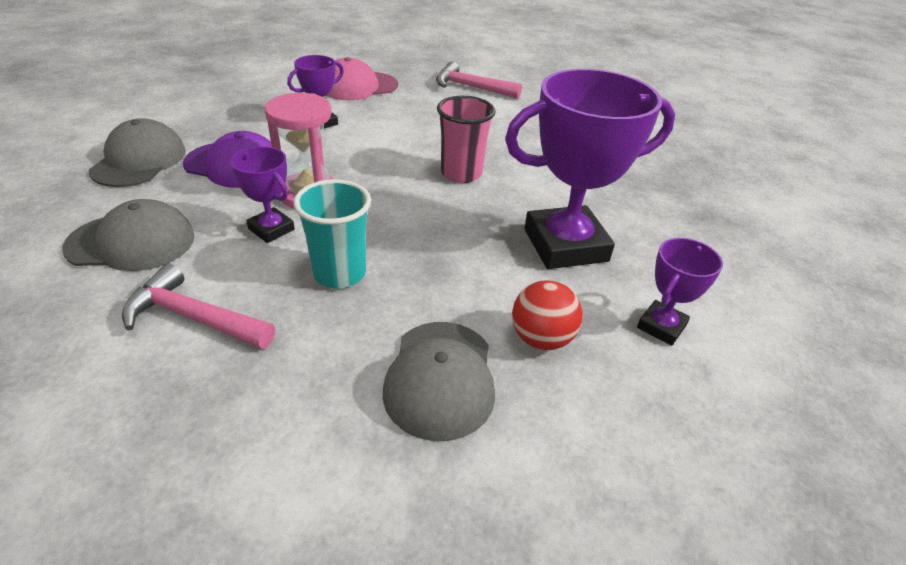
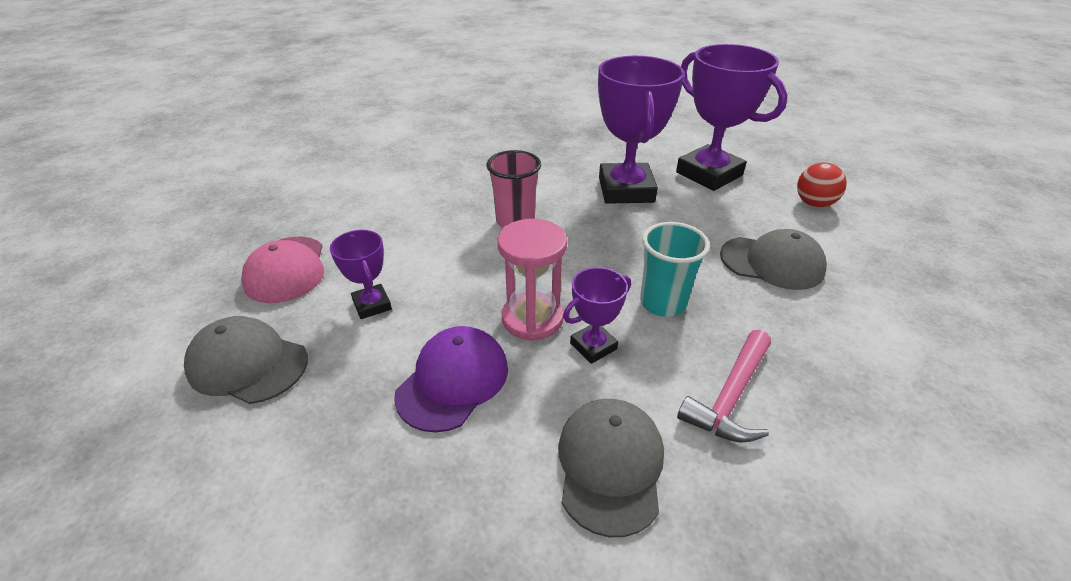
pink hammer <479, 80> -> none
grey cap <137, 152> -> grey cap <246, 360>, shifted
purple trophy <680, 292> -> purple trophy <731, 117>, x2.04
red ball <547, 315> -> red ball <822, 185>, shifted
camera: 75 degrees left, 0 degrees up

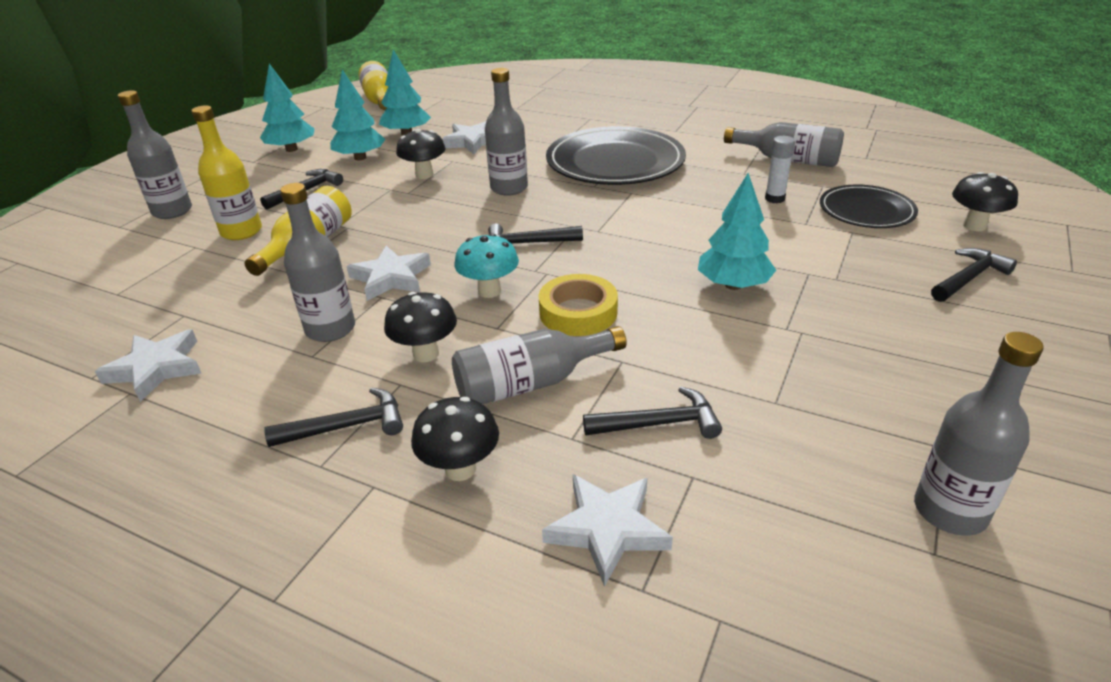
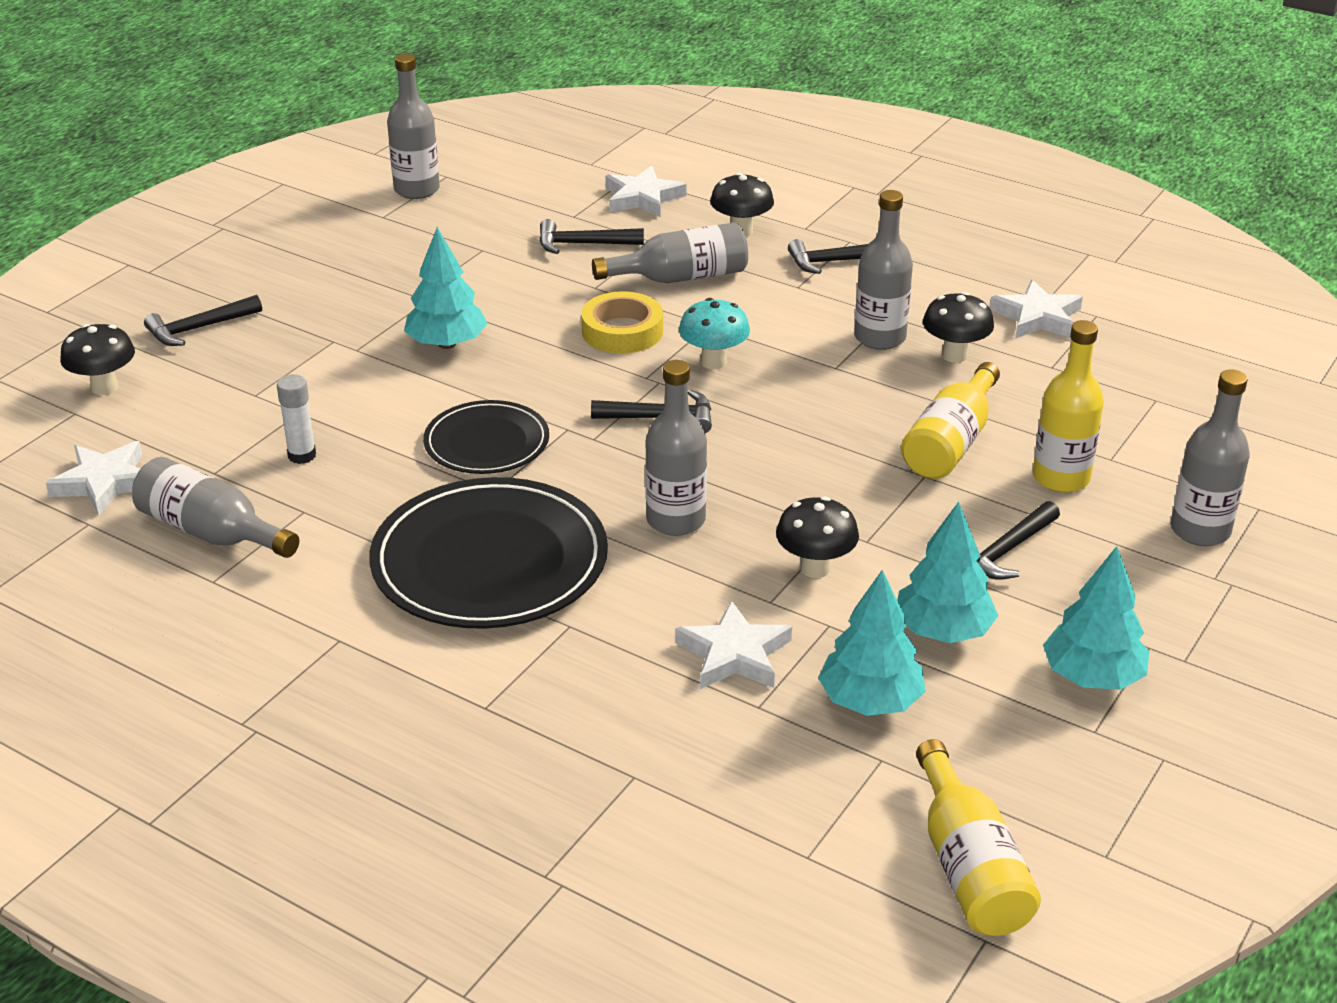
black plate <869, 206> -> black plate <486, 437>, shifted
white star <389, 273> -> white star <94, 478>, shifted
black mushroom <420, 327> -> black mushroom <958, 327>, shifted
camera: 175 degrees left, 0 degrees up

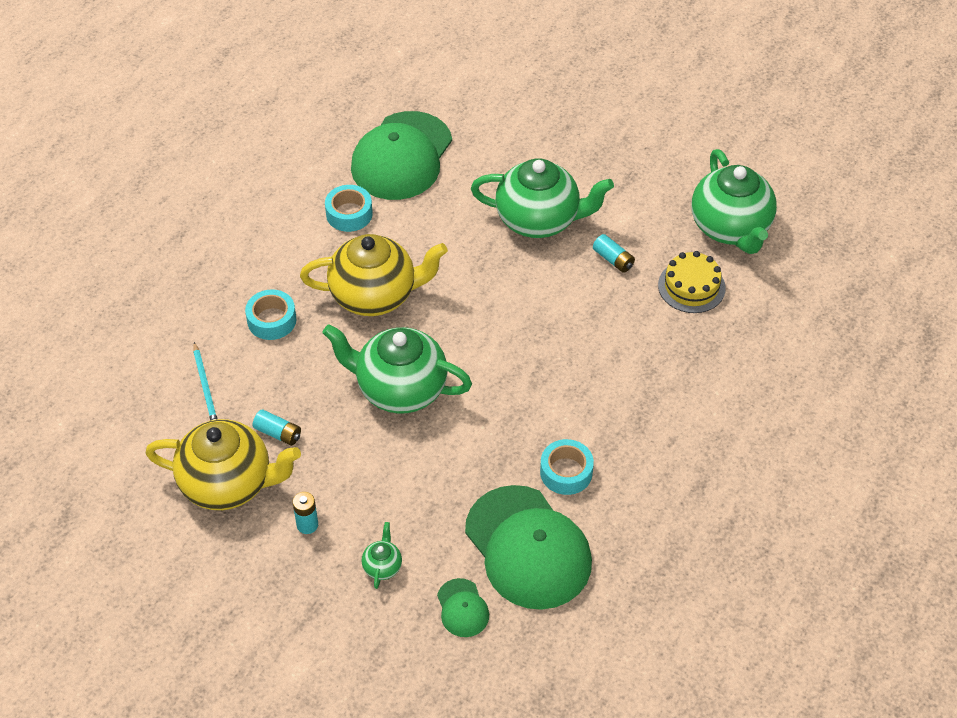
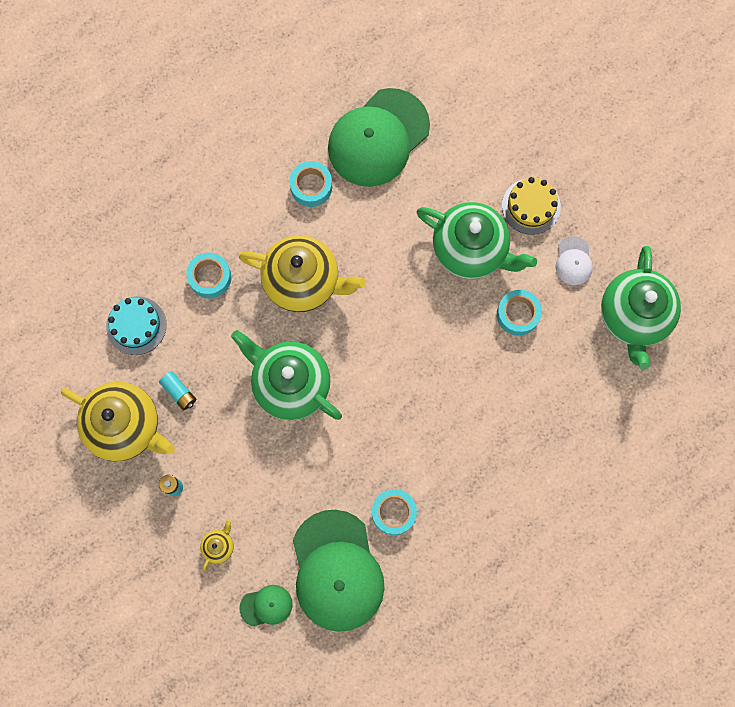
turquoise battery <614, 253> -> turquoise tape <519, 313>
yellow cake <692, 282> -> yellow cake <531, 206>, shifted
turquoise pencil <205, 381> -> turquoise cake <136, 325>
green teapot <382, 555> -> yellow teapot <217, 545>
green cap <463, 607> -> green cap <266, 605>, 105 degrees counterclockwise
none -> white cap <574, 260>
camera: 20 degrees right, 25 degrees up

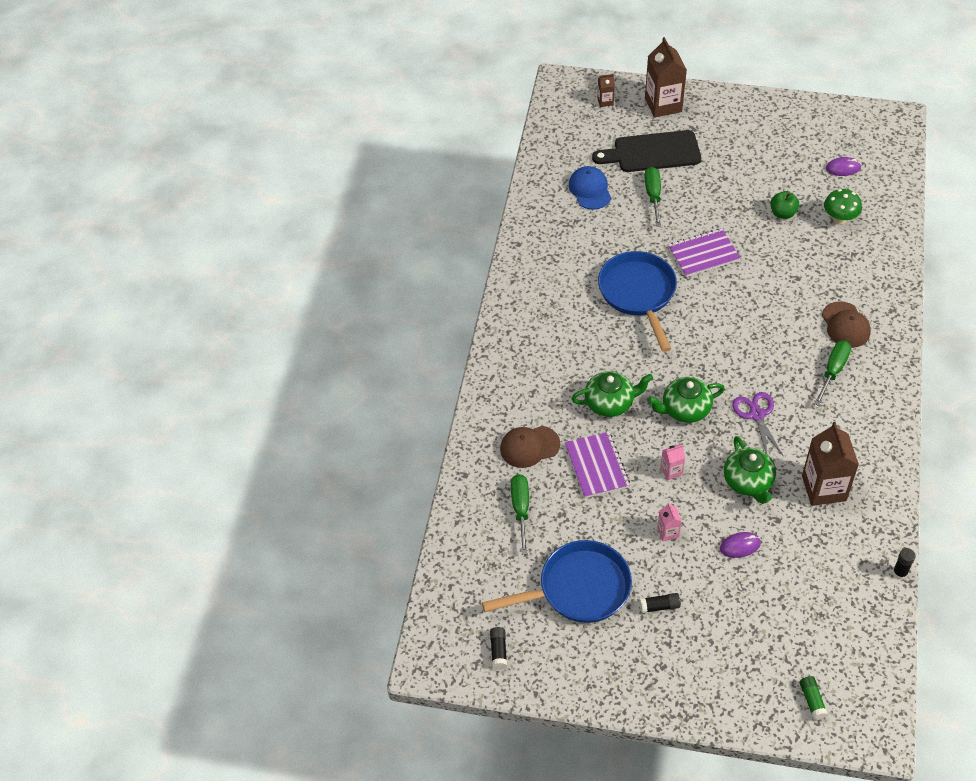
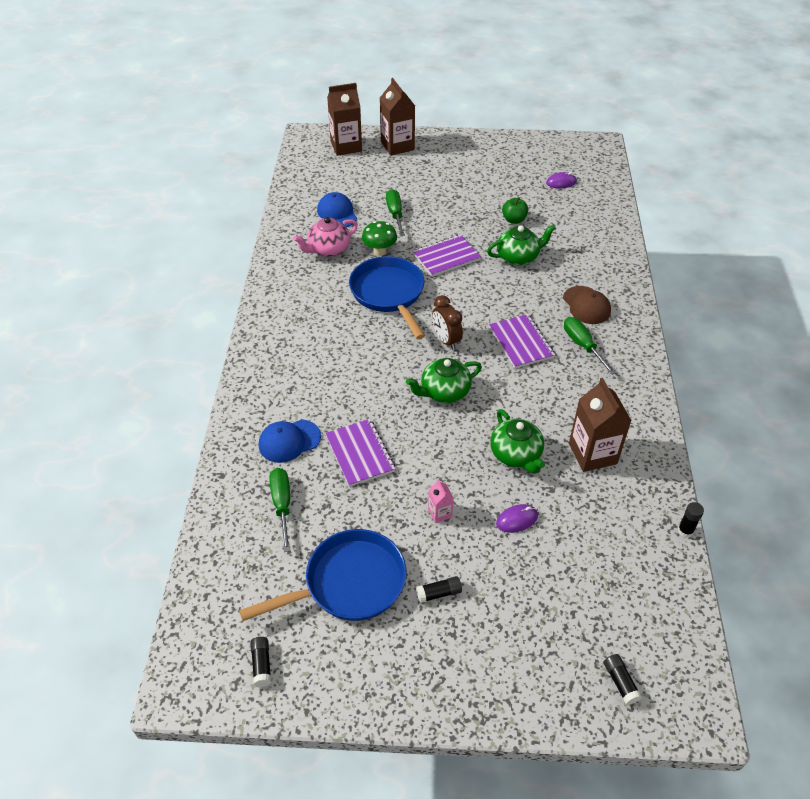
brown carton <606, 90> -> brown carton <344, 119>, x2.13
black cutting board <646, 151> -> none
green mushroom <843, 207> -> green mushroom <379, 238>, shifted
green screwdriver <832, 373> -> green screwdriver <590, 346>, 45 degrees counterclockwise
green teapot <612, 394> -> green teapot <521, 245>, shifted
purple scissors <758, 424> -> none
brown cap <530, 447> -> blue cap <290, 441>
pink carton <672, 462> -> none
green glue stick <813, 698> -> black glue stick <623, 679>
none -> pink teapot <326, 237>
none -> brown clock <447, 322>
none -> purple notebook <522, 341>
camera: 10 degrees left, 5 degrees down

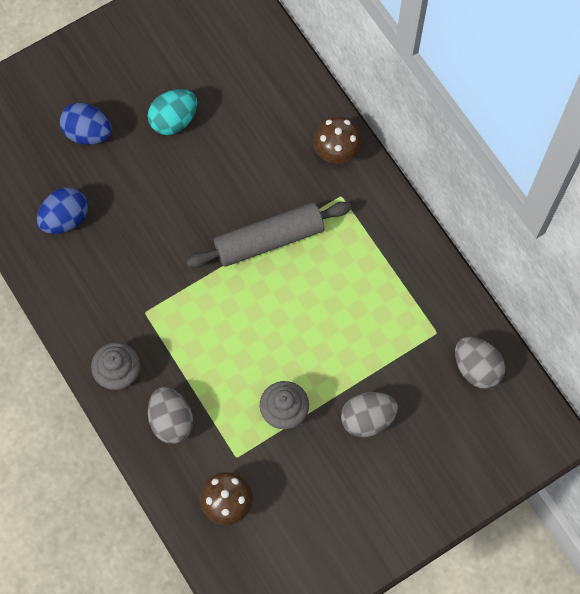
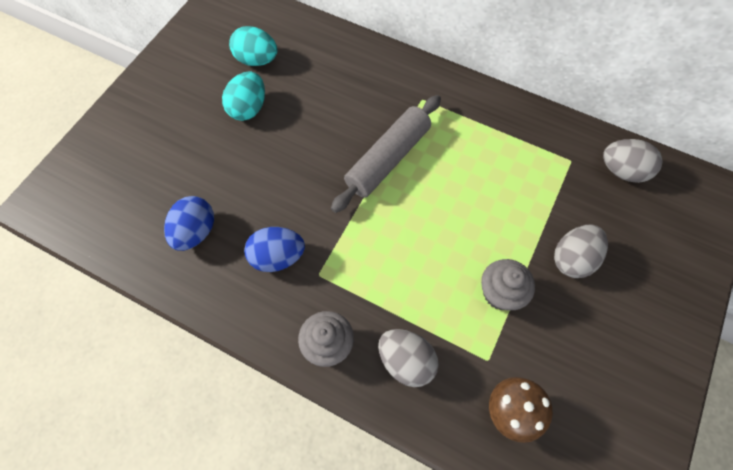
blue egg <85, 124> -> blue egg <274, 249>, shifted
brown mushroom <337, 140> -> none
none -> turquoise egg <253, 46>
camera: 30 degrees left, 5 degrees down

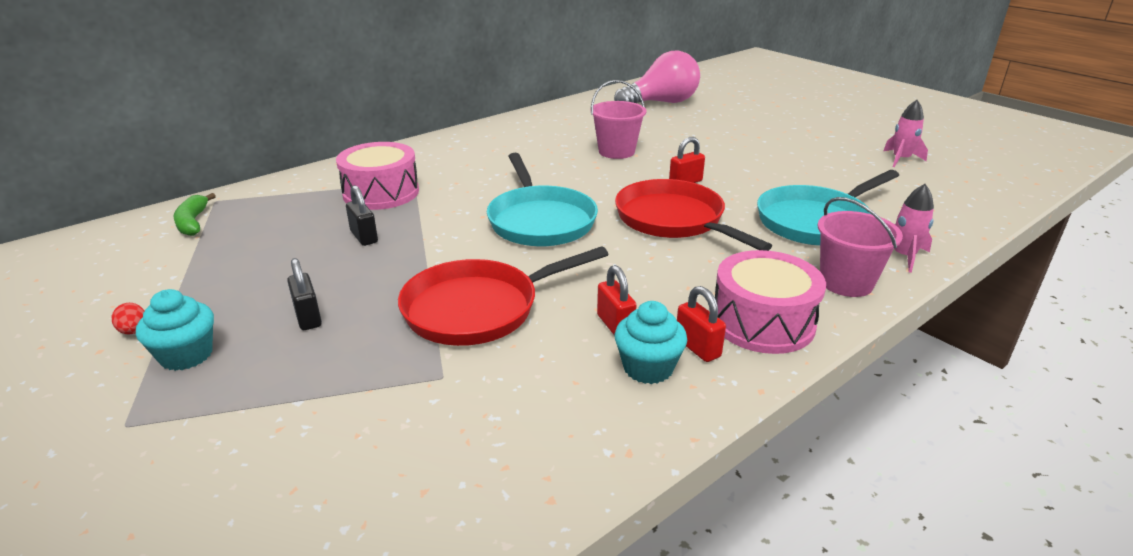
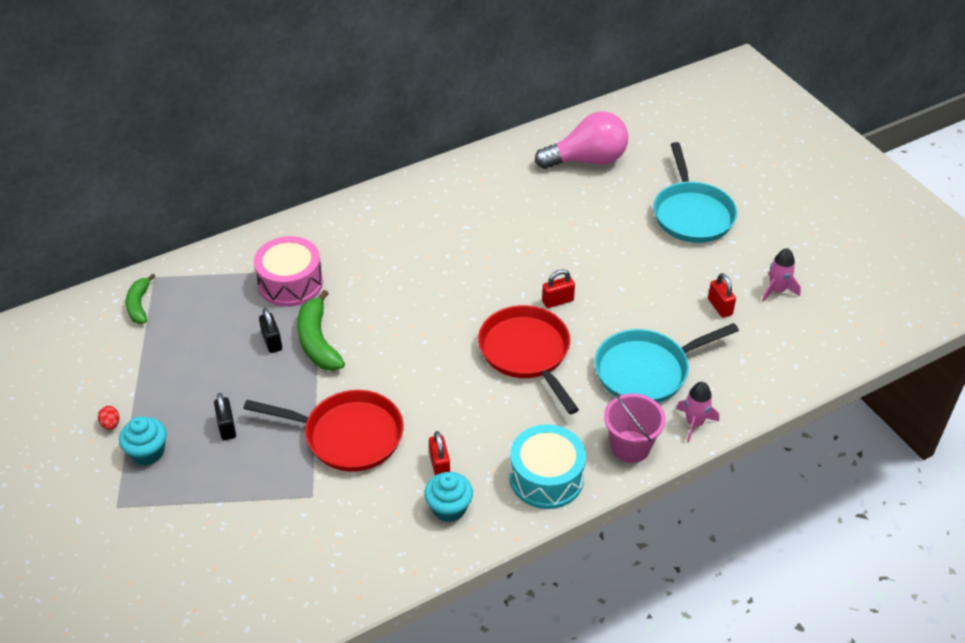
pink bucket <618, 119> -> none
turquoise pan <542, 199> -> turquoise pan <695, 192>, shifted
red pan <503, 296> -> red pan <323, 431>, 150 degrees counterclockwise
pink drum <770, 302> -> turquoise drum <548, 466>
red padlock <701, 324> -> red padlock <722, 295>, shifted
none -> green banana <321, 330>
camera: 10 degrees right, 15 degrees up

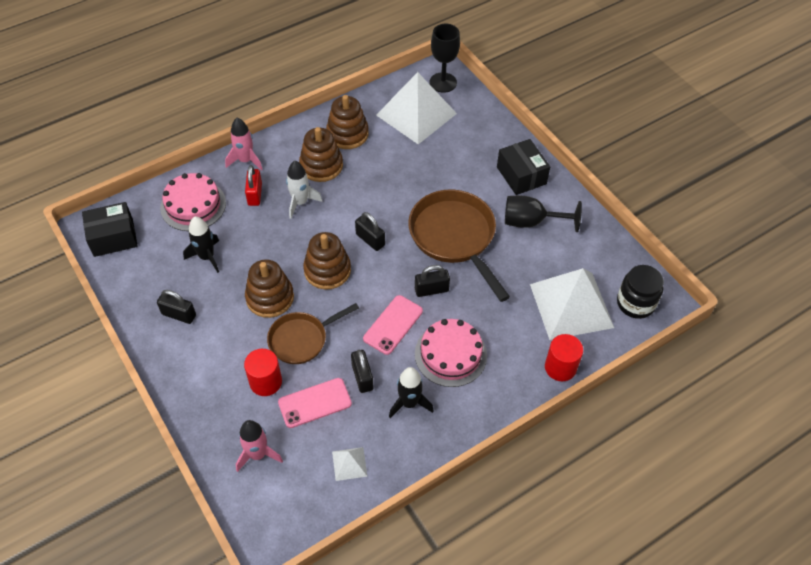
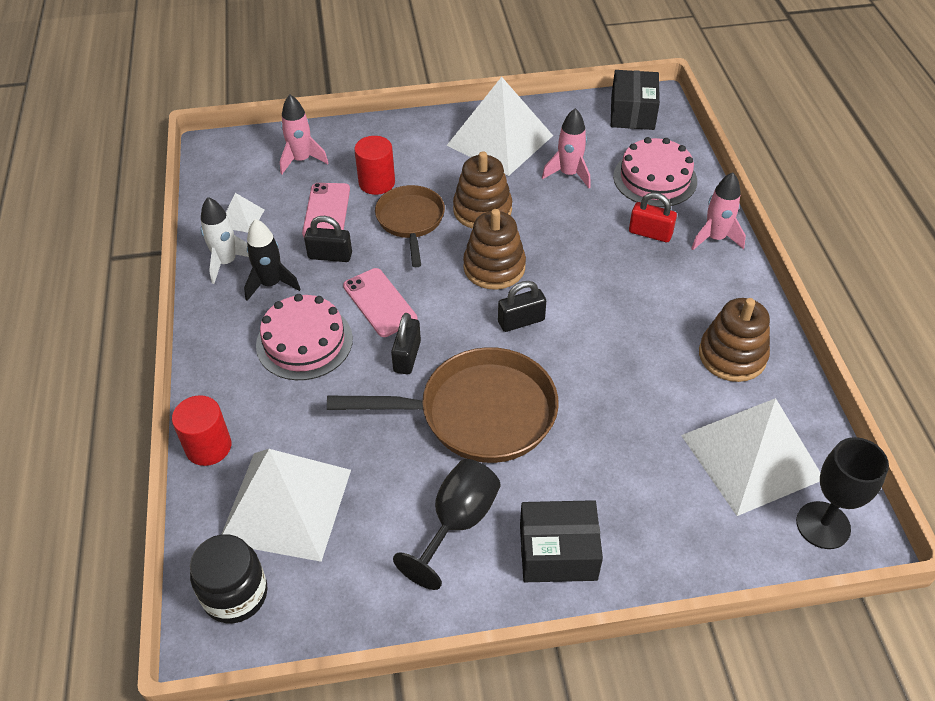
brown stacking toy <321, 154> -> none
white rocket <304, 190> -> white rocket <225, 240>, shifted
black rocket <201, 245> -> pink rocket <566, 148>
black padlock <176, 307> -> white pyramid <500, 126>
camera: 115 degrees right, 5 degrees down

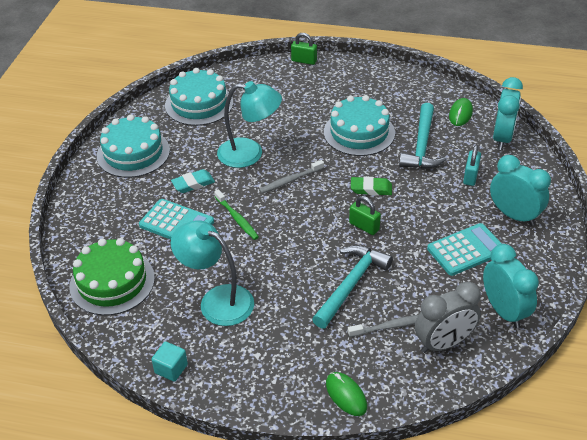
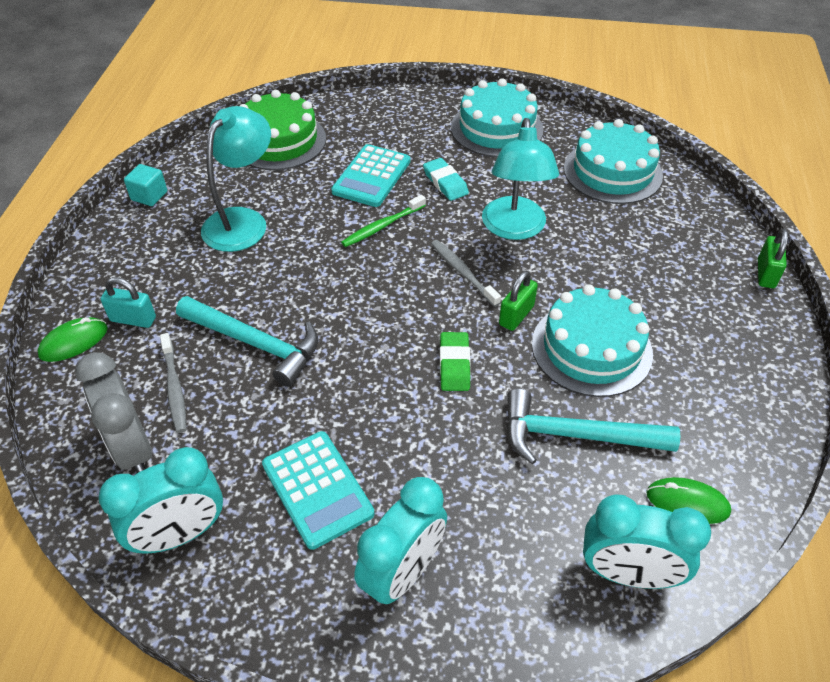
turquoise padlock <472, 165> -> turquoise padlock <128, 302>, shifted
green padlock <365, 215> -> green padlock <518, 301>, shifted
camera: 85 degrees right, 5 degrees up

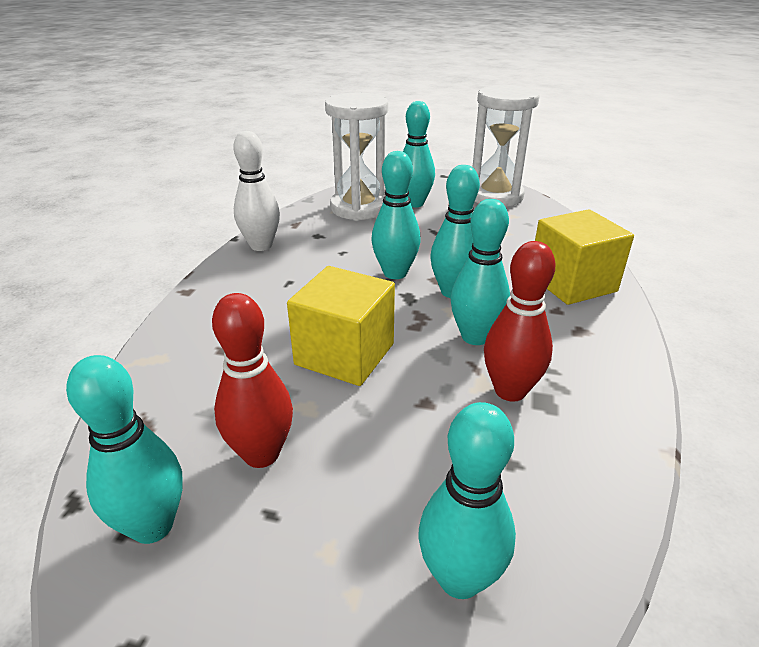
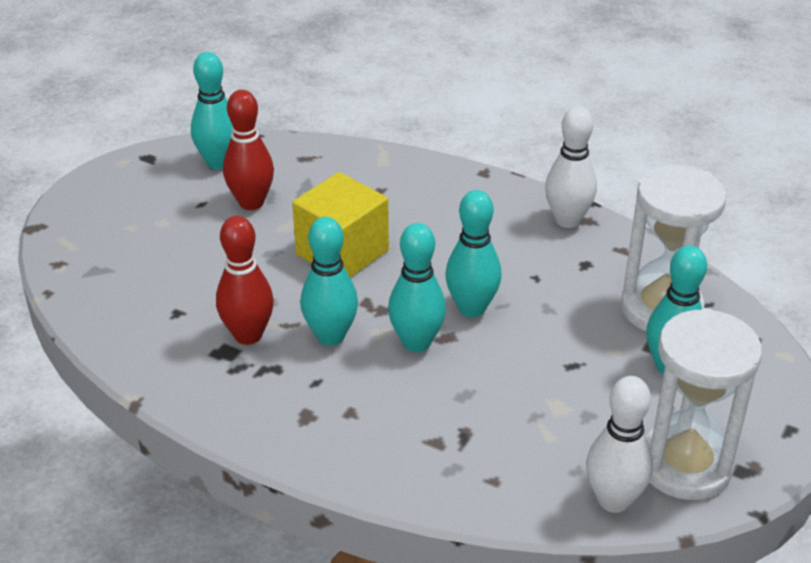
yellow cube <584, 257> -> none
turquoise bowling pin <467, 500> -> none
none -> white bowling pin <619, 444>
camera: 105 degrees right, 5 degrees up

